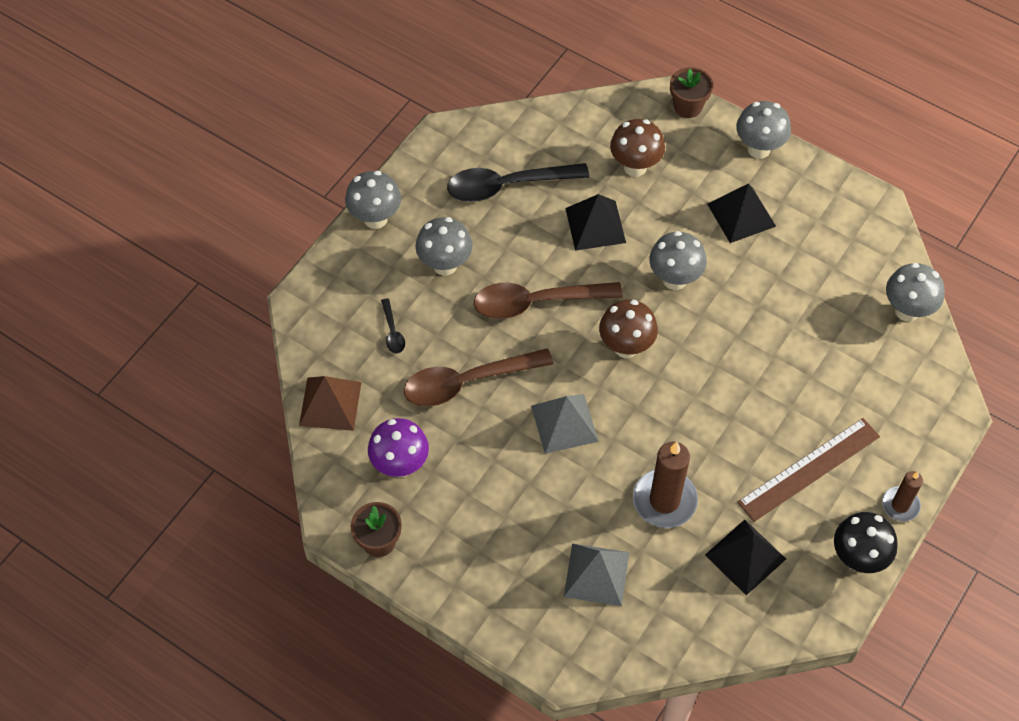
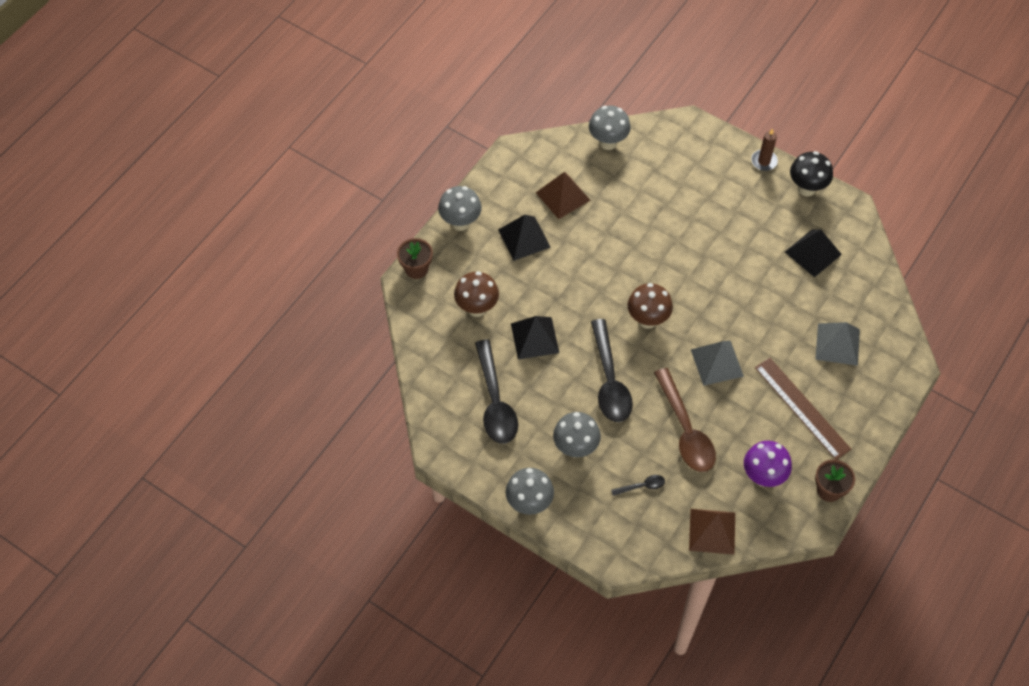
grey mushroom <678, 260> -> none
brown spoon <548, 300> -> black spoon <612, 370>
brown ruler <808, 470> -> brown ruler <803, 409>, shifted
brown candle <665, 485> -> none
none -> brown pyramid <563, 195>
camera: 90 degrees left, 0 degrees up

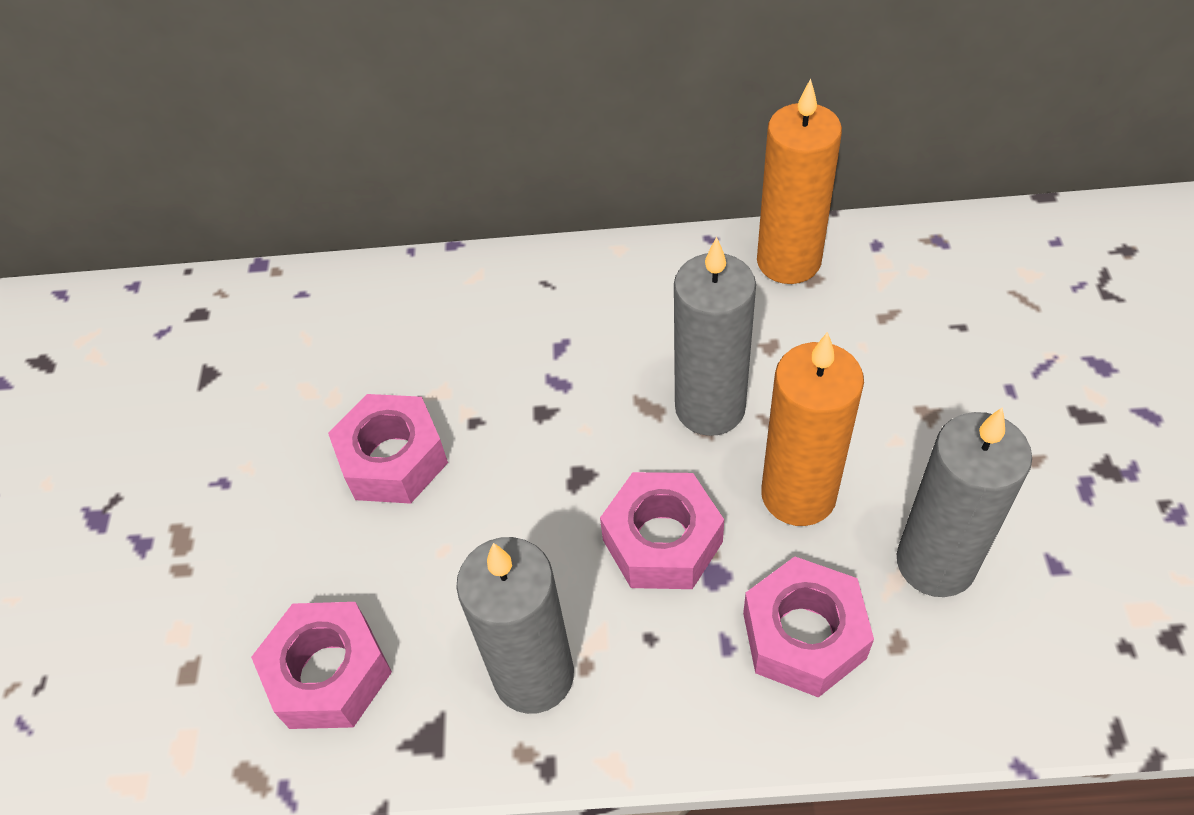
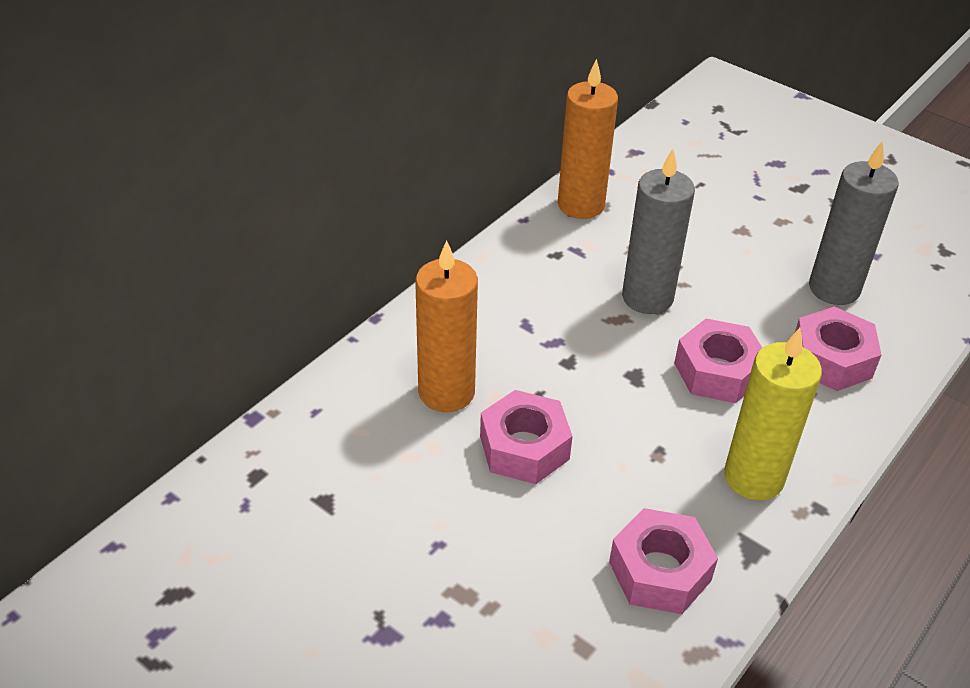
orange candle <812, 429> -> orange candle <446, 326>, shifted
grey candle <515, 625> -> yellow candle <773, 414>
camera: 55 degrees left, 10 degrees down

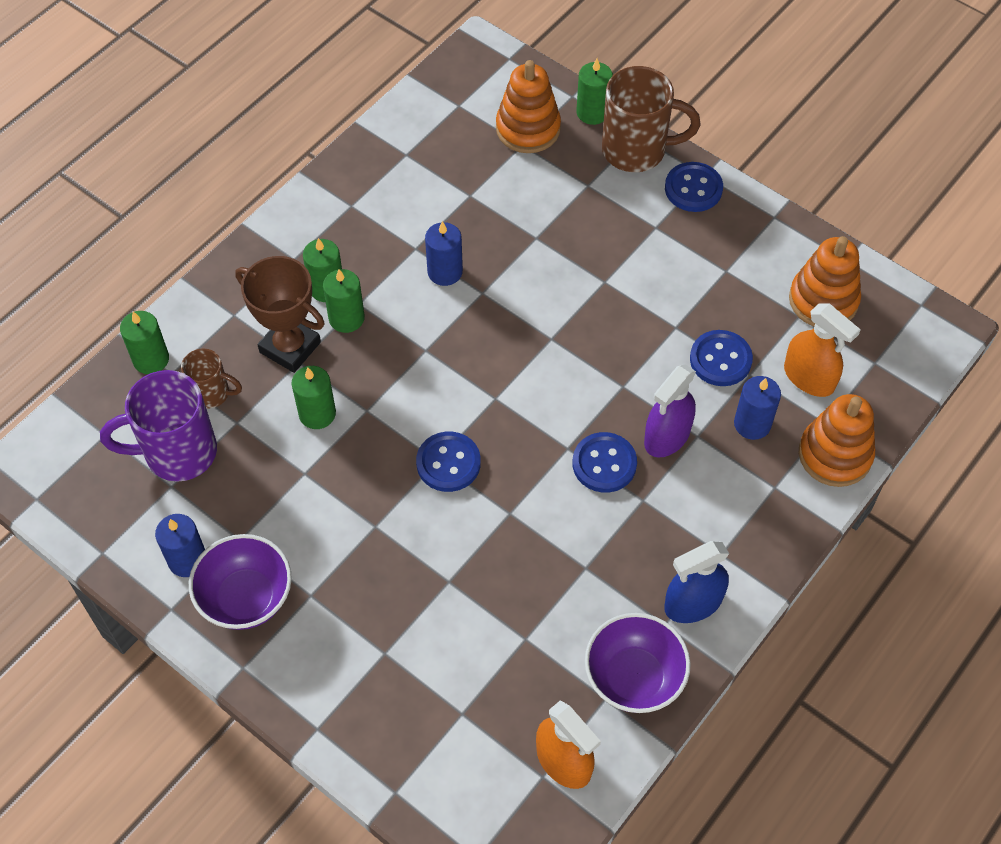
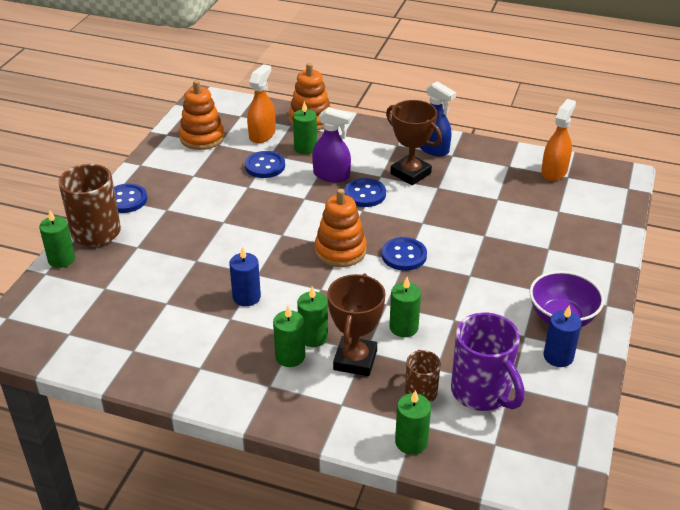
orange stacking toy <528, 106> -> orange stacking toy <341, 228>, shifted
blue candle <757, 408> -> green candle <305, 127>
purple bowl <638, 663> -> none
none -> brown trophy <414, 142>
camera: 110 degrees left, 20 degrees down

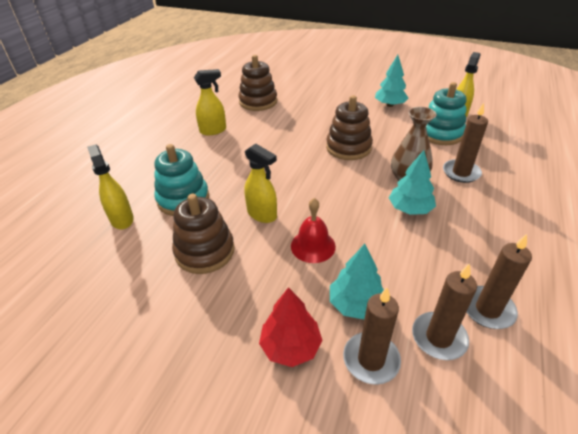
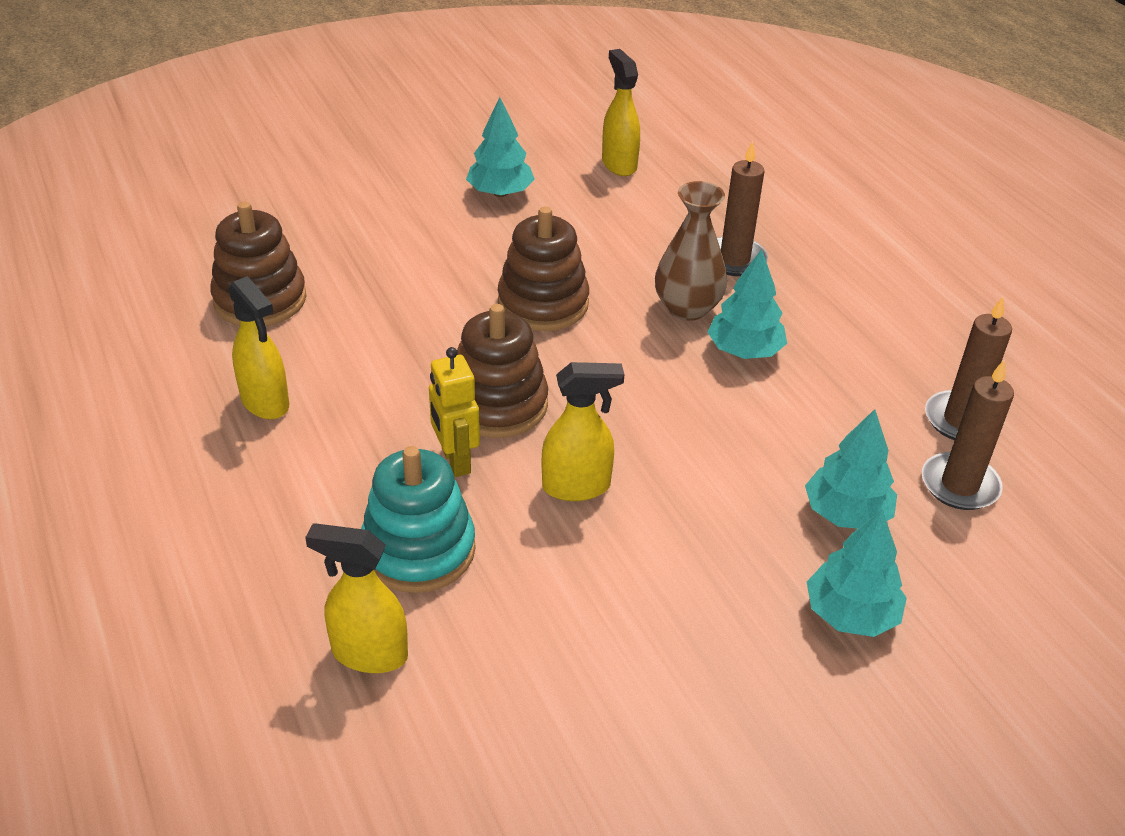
yellow spray bottle <210, 102> -> yellow spray bottle <258, 347>, 120 degrees clockwise
turquoise stacking toy <446, 113> -> none
brown stacking toy <203, 234> -> brown stacking toy <502, 371>, shifted
red bell <313, 230> -> none
red tree <291, 327> -> turquoise tree <857, 573>
brown candle <372, 336> -> none
none -> yellow robot <454, 412>
camera: 50 degrees left, 0 degrees up

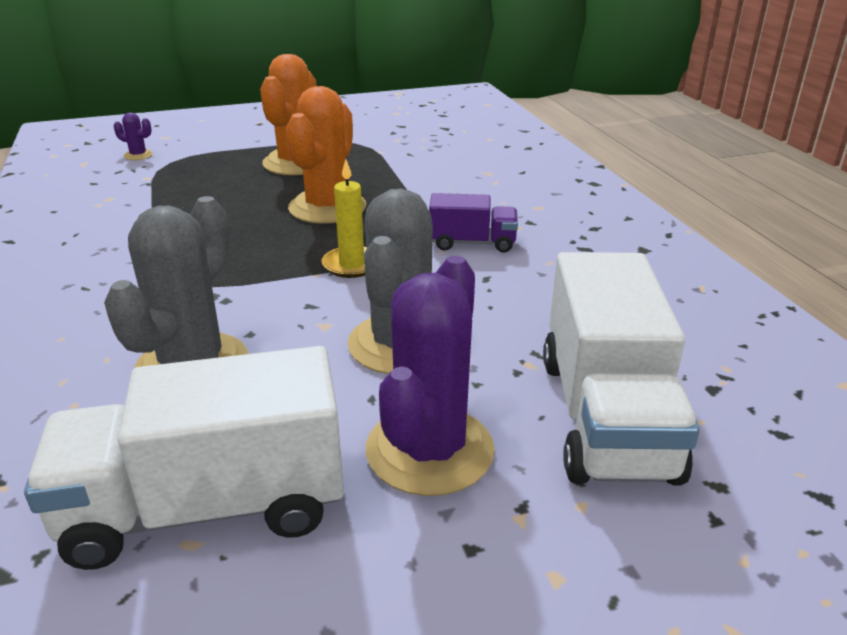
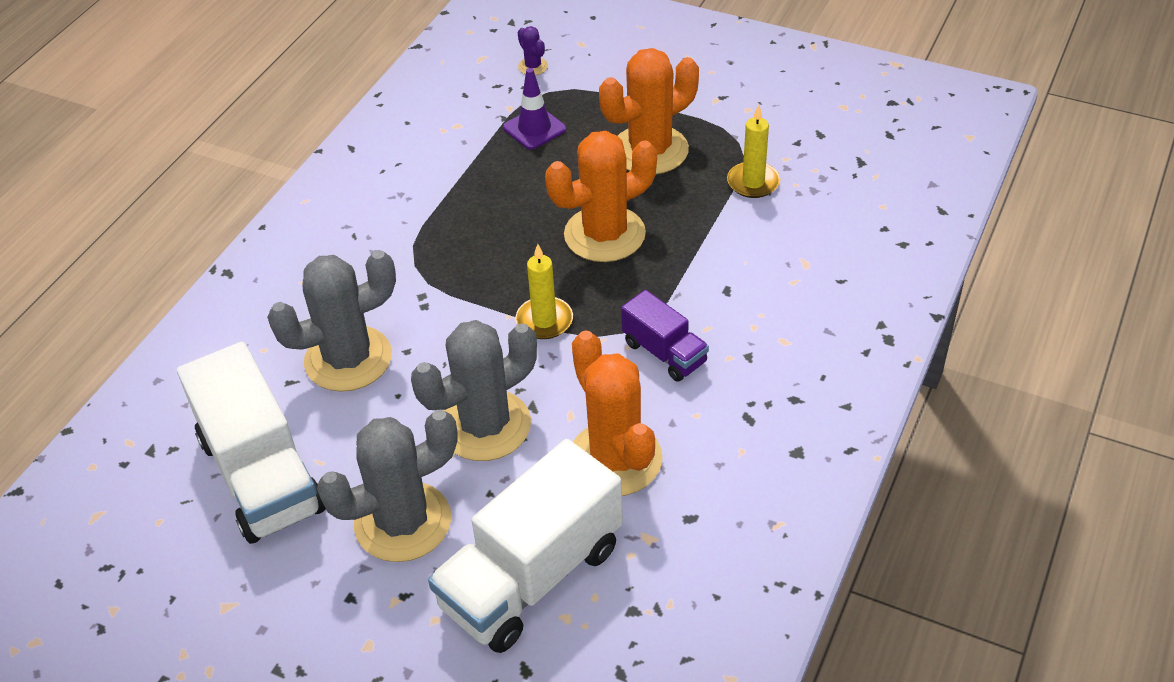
purple cactus <430, 376> -> grey cactus <387, 485>
white truck <184, 458> -> white truck <251, 443>, 150 degrees counterclockwise
none -> purple traffic cone <534, 109>
none -> yellow candle <753, 151>
none -> orange cactus <617, 413>
camera: 45 degrees right, 15 degrees up

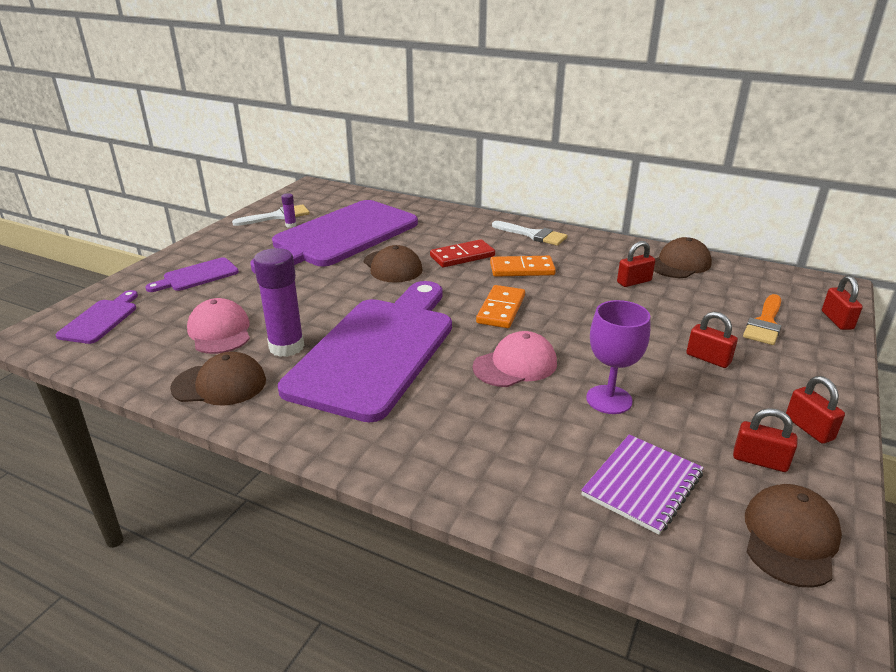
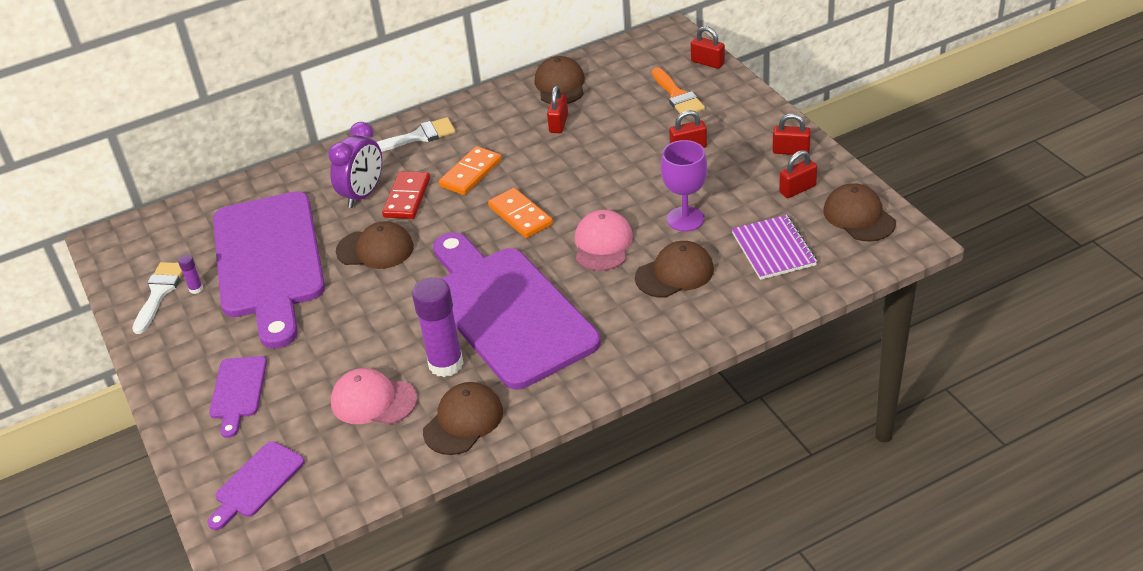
purple cutting board <97, 317> -> purple cutting board <256, 485>, 105 degrees counterclockwise
none -> purple clock <355, 165>
none -> brown cap <674, 269>
camera: 50 degrees left, 10 degrees up

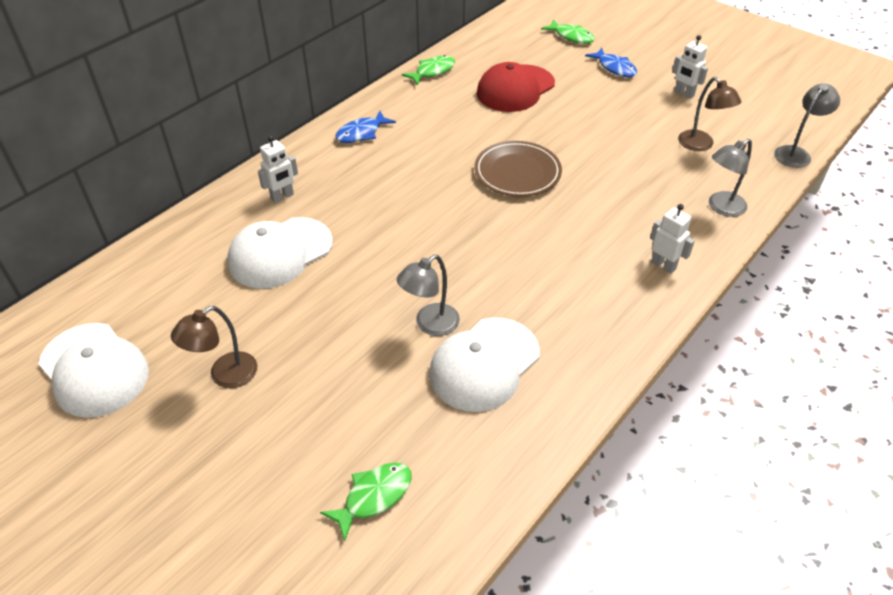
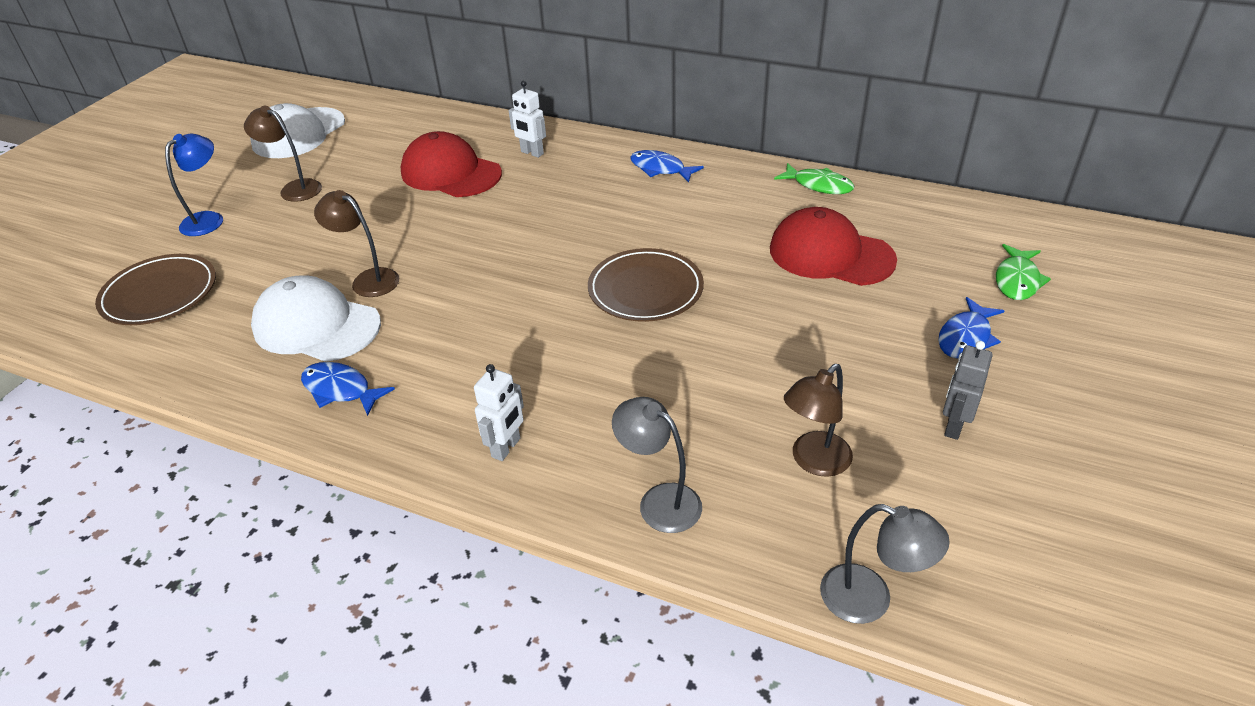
white robot <690, 67> -> grey robot <968, 390>
white cap <280, 253> -> red cap <451, 164>
grey lamp <428, 295> -> brown lamp <356, 243>
green fish <366, 502> -> brown plate <155, 289>
none -> blue lamp <194, 185>
none -> blue fish <348, 389>
camera: 75 degrees right, 5 degrees down

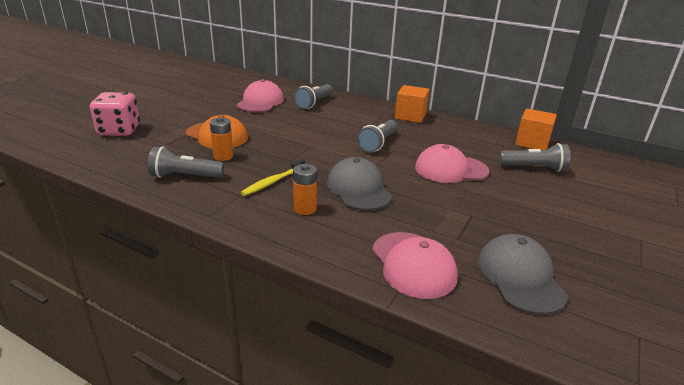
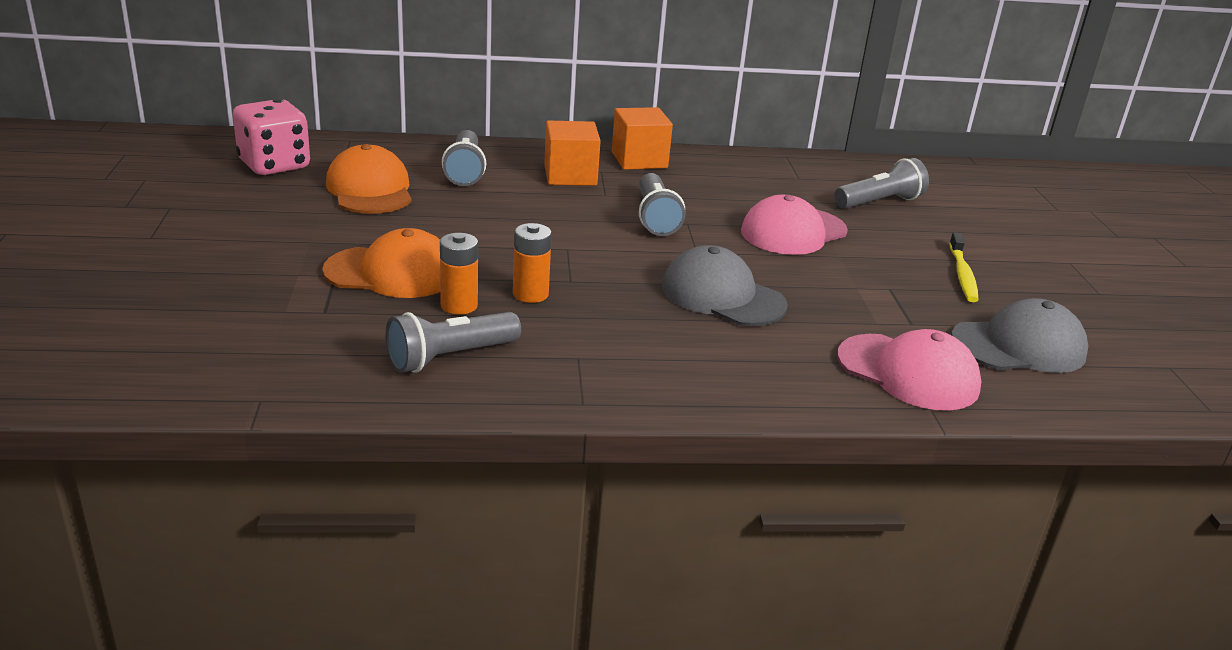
pink cap <260, 95> -> orange cap <369, 179>
pink dice <115, 114> -> pink dice <271, 137>, shifted
orange cube <536, 129> -> orange cube <572, 153>, shifted
yellow toothbrush <273, 177> -> yellow toothbrush <963, 267>, shifted
orange battery <305, 189> -> orange battery <532, 263>, shifted
grey cap <522, 274> -> grey cap <1019, 335>, 120 degrees clockwise
camera: 35 degrees left, 0 degrees up

